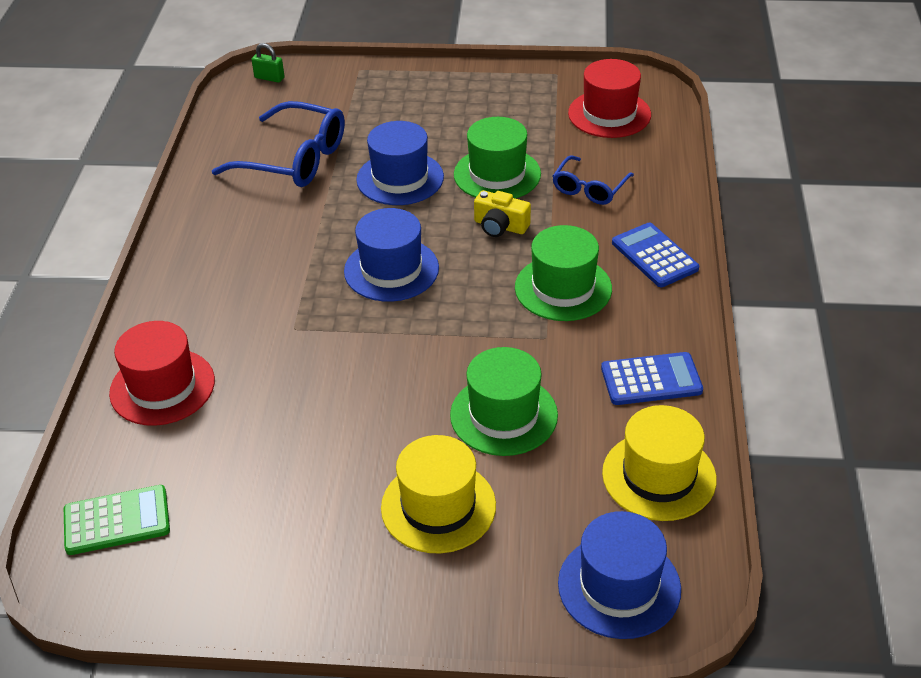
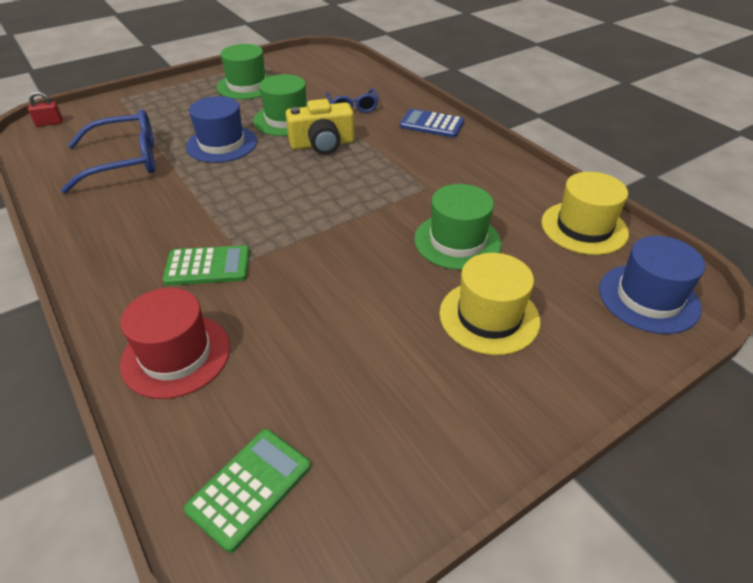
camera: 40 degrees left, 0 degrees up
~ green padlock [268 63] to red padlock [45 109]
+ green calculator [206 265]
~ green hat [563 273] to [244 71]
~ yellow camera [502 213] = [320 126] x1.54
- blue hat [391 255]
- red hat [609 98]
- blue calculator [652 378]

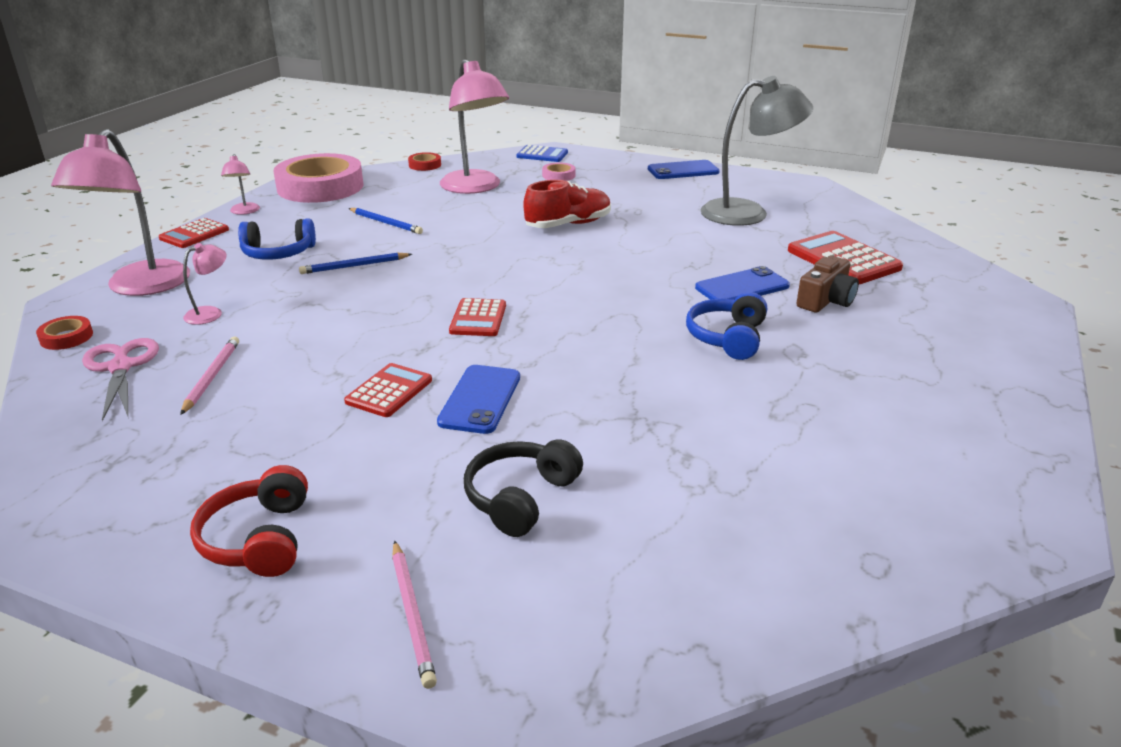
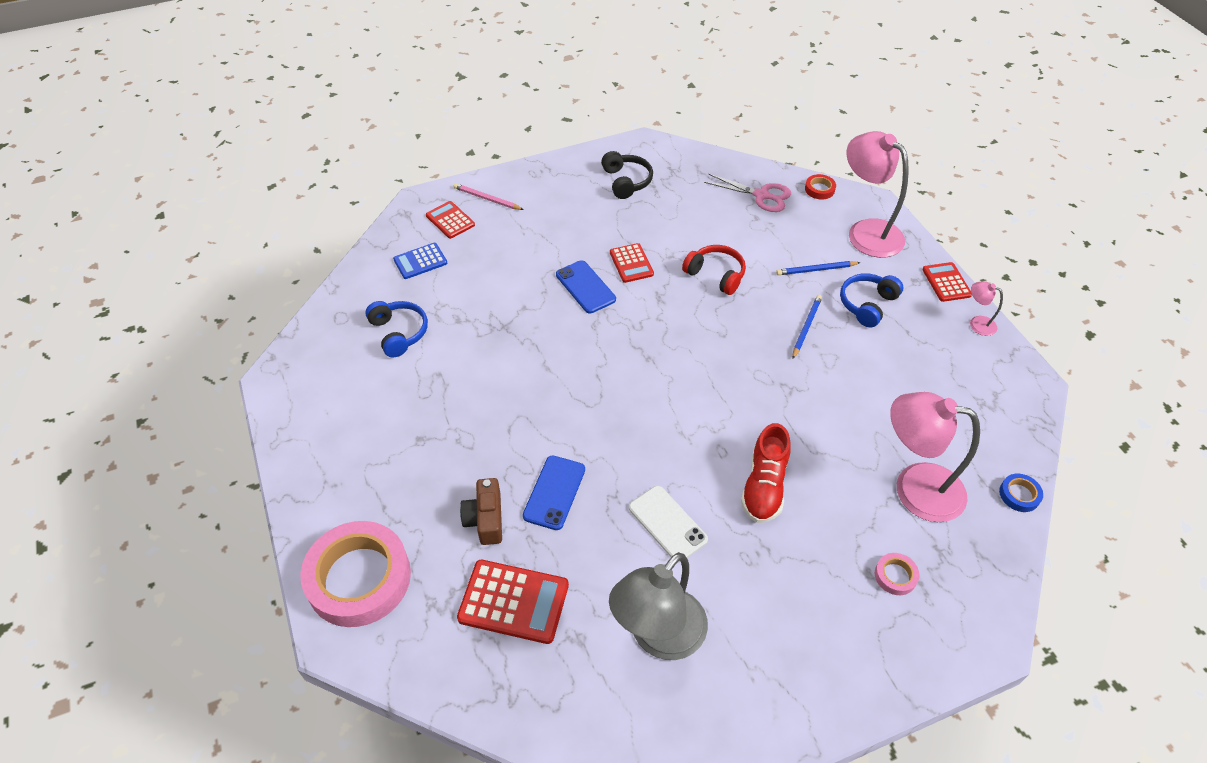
camera: 135 degrees right, 20 degrees up
~ pink tape [318 178] to [355 574]
~ blue headphones [726 326] to [396 329]
~ blue calculator [542 153] to [420 261]
~ red calculator [477 317] to [450 220]
~ black headphones [523 488] to [627 175]
+ white phone [668 524]
~ red headphones [249 521] to [714 270]
~ blue pencil [385 221] to [818 268]
~ red tape [424 161] to blue tape [1021 493]
- pink pencil [209 375]
- pink lamp [205 284]
- blue phone [684 169]

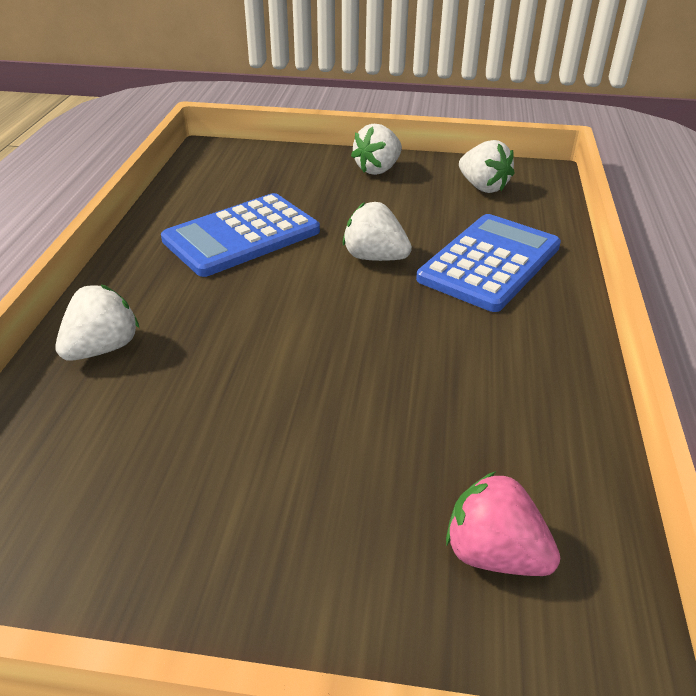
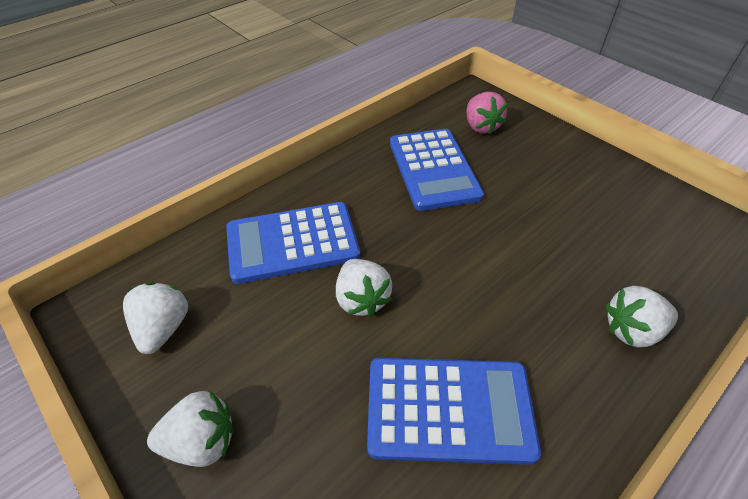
camera: 140 degrees left, 10 degrees up
+ blue calculator [437 170]

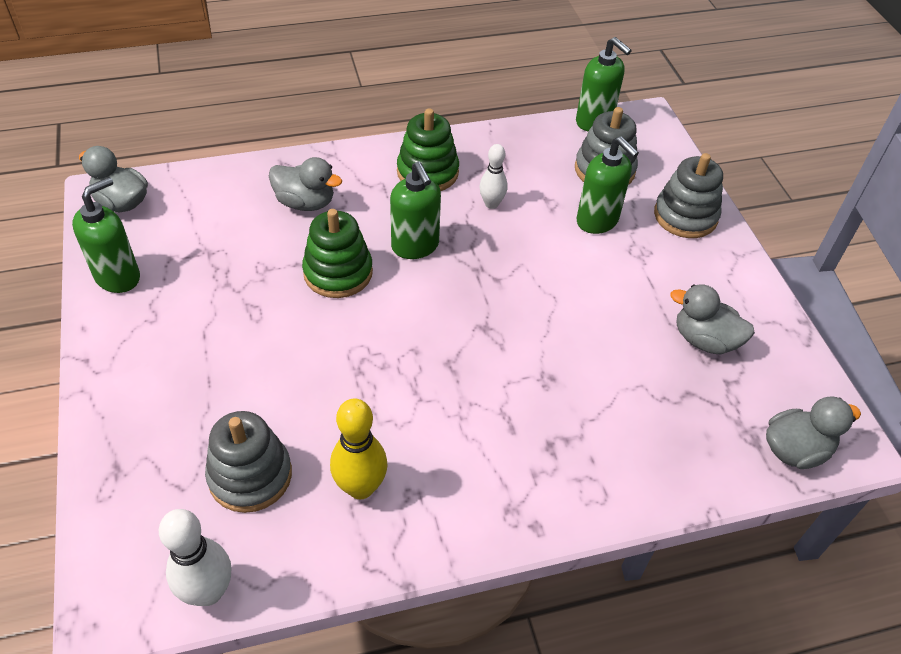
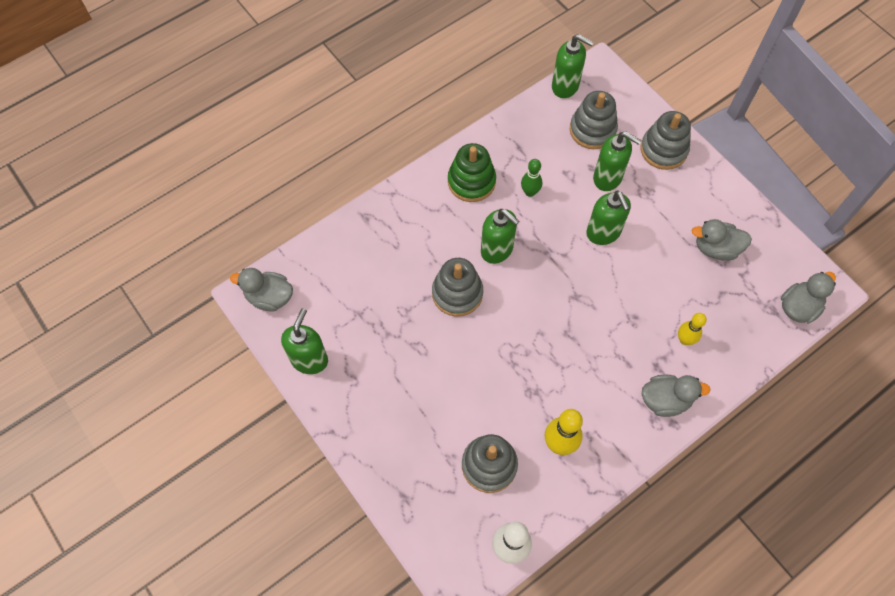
camera: 20 degrees left, 15 degrees up
~ green stacking toy [337 253] to grey stacking toy [457 287]
~ white bowling pin [493 176] to green bowling pin [531 178]
+ green soap dispenser [608 218]
~ grey duck [305 184] to [676 396]
+ yellow bowling pin [692 329]

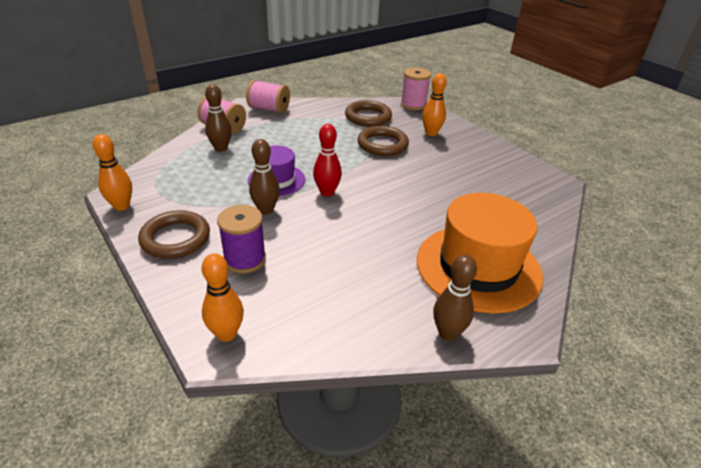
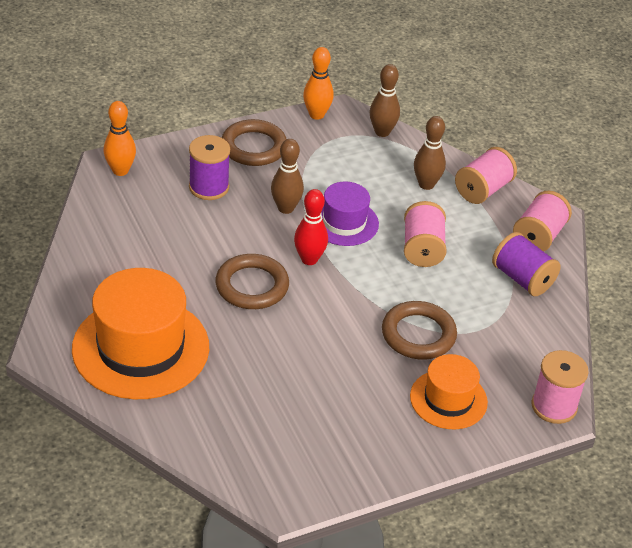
camera: 100 degrees right, 5 degrees up
~ brown ring [368 113] to [252 281]
~ brown bowling pin [455 298] to [385 100]
+ pink spool [425 234]
~ orange bowling pin [434 104] to orange hat [449 391]
+ purple spool [526 264]

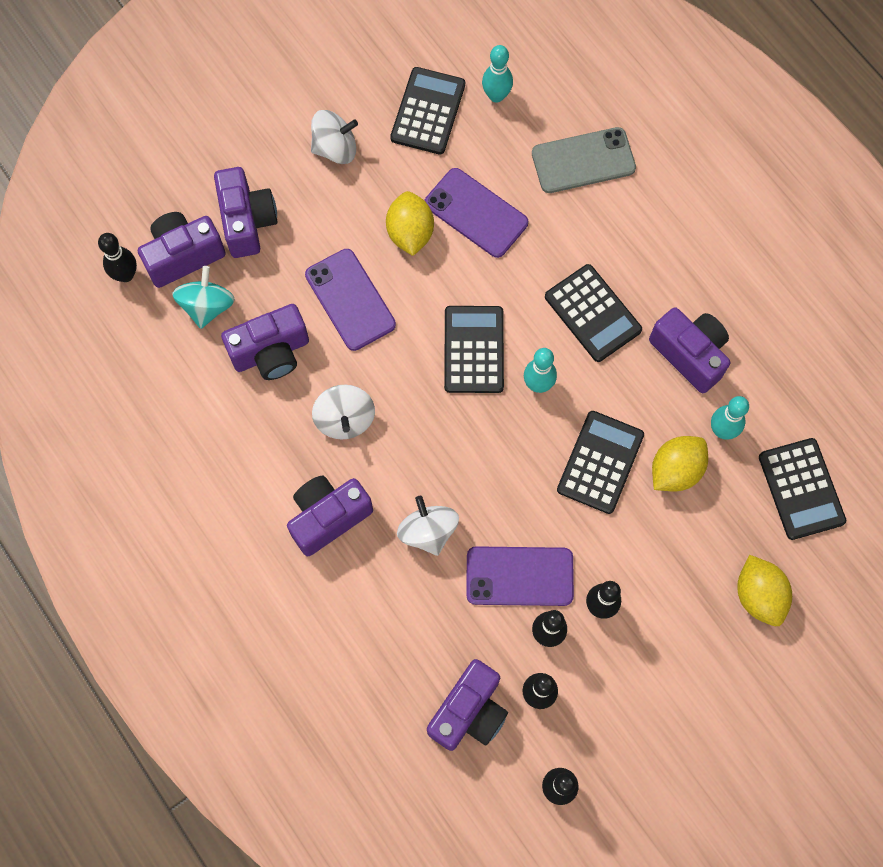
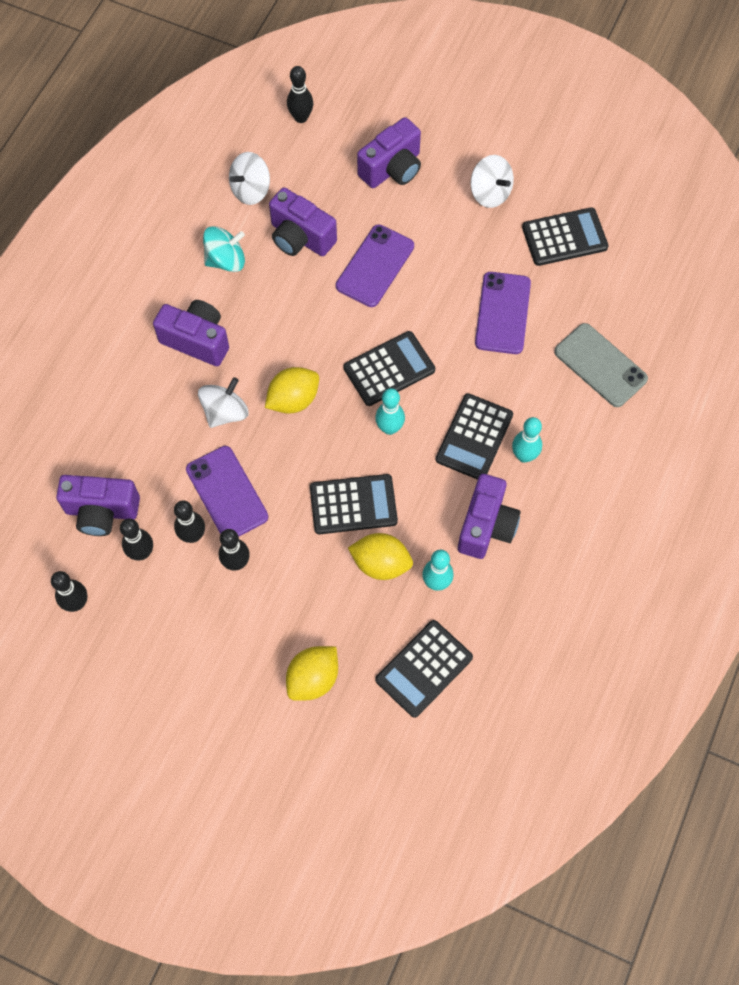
camera: 60 degrees right, 5 degrees down
~ turquoise spinning top [203 297] to [224 249]
~ white spinning top [343 412] to [249 178]
~ yellow lemon [410 223] to [292 390]
~ turquoise bowling pin [497 74] to [527 440]
- purple camera [182 250]

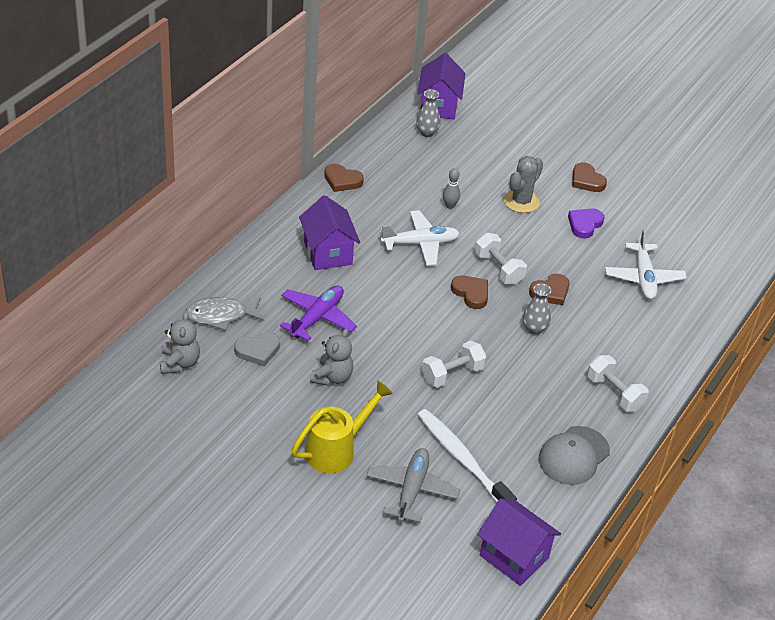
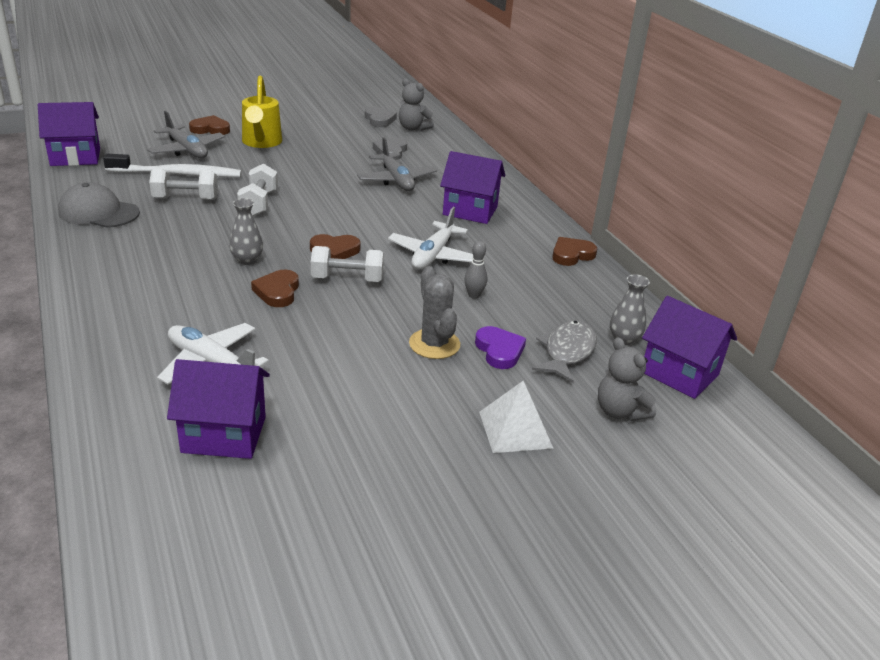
camera: 125 degrees right, 10 degrees down
~ grey cap [574 455] = [99 205] 60 degrees counterclockwise
~ white dumbbell [618 383] to [183 184]
+ purple house [218 409]
~ brown heart [589 177] to [209 125]
~ purple plane [318 313] to grey plane [397 164]
+ grey heart [381 117]
~ purple heart [586 223] to [500 347]
+ white pyramid [516 417]
~ grey fish [224 314] to [564 351]
~ grey teddy bear [331 357] to [627 379]

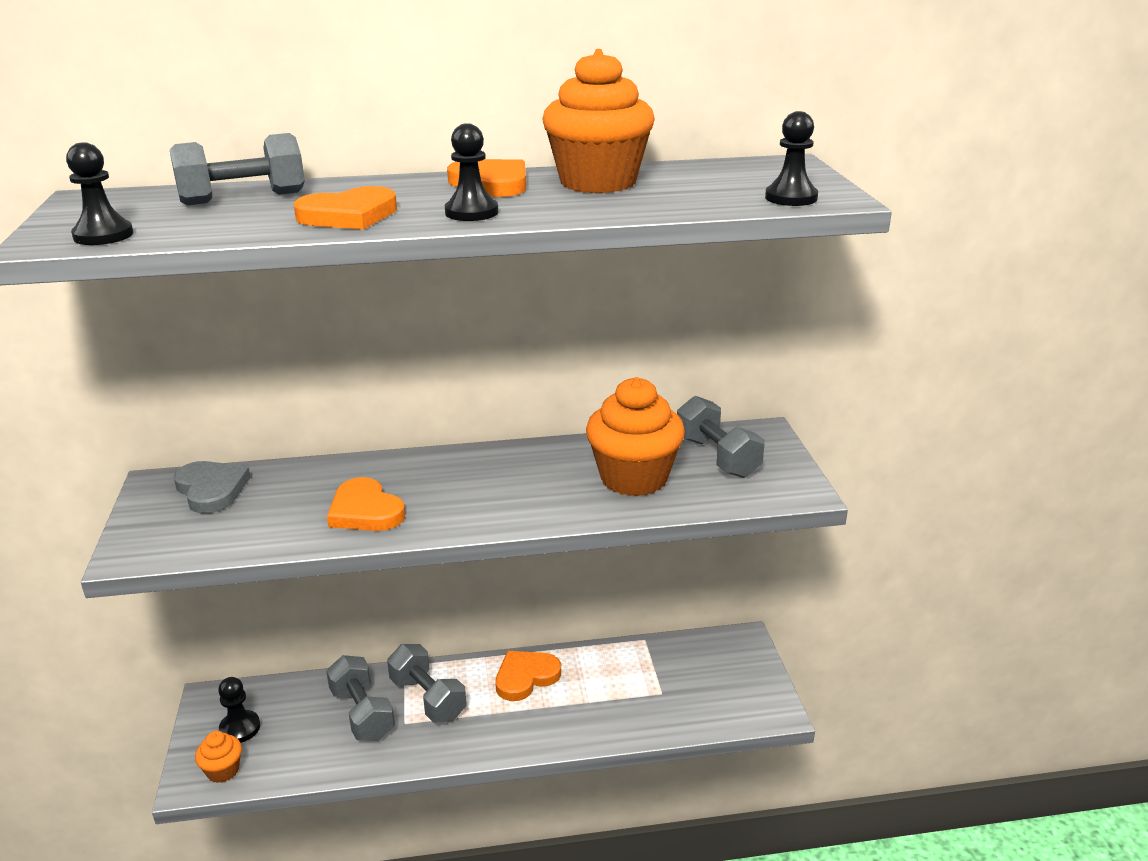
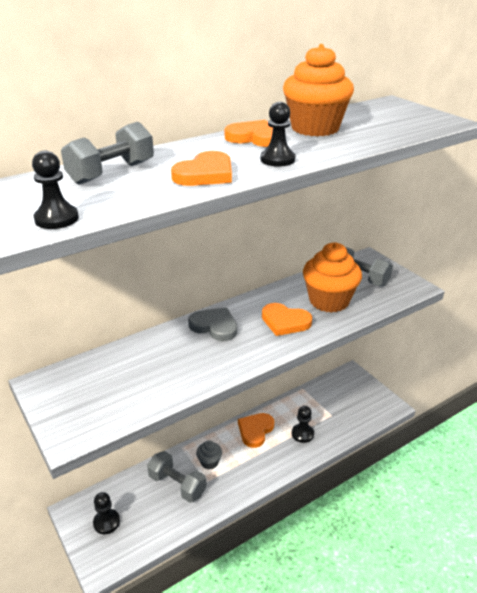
camera: 25 degrees left, 5 degrees up
~ grey heart [212 487] to [212 324]
~ grey dumbbell [427 683] to grey cupcake [209 455]
~ orange heart [366 504] to [287 319]
~ black pawn [791 158] to [303 424]
- orange cupcake [218 757]

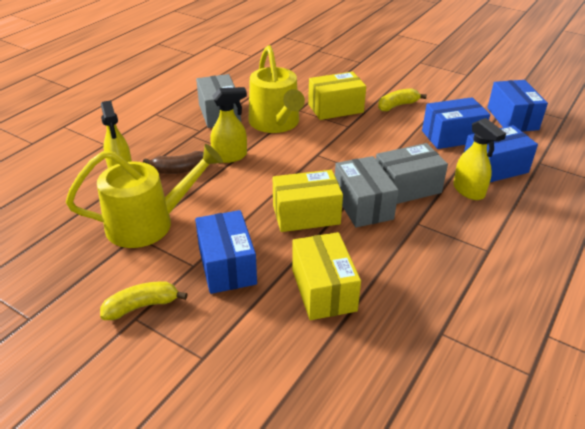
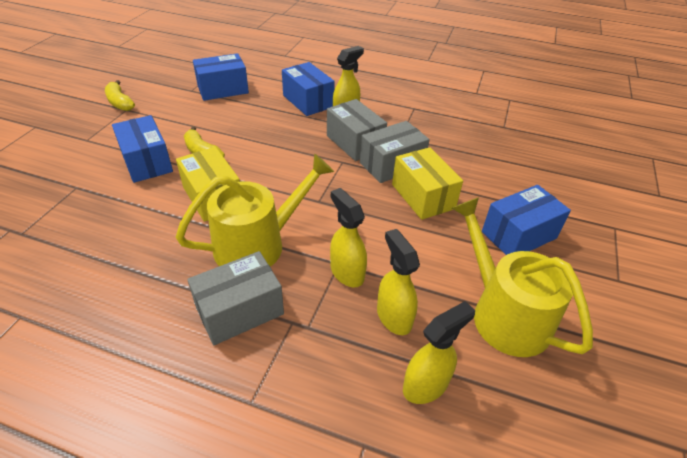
camera: 105 degrees left, 5 degrees up
~ yellow banana [143 301] to [120 95]
~ blue box [456 123] to [142 149]
~ brown banana [173 162] to yellow spray bottle [398 282]
- yellow box [326 276]

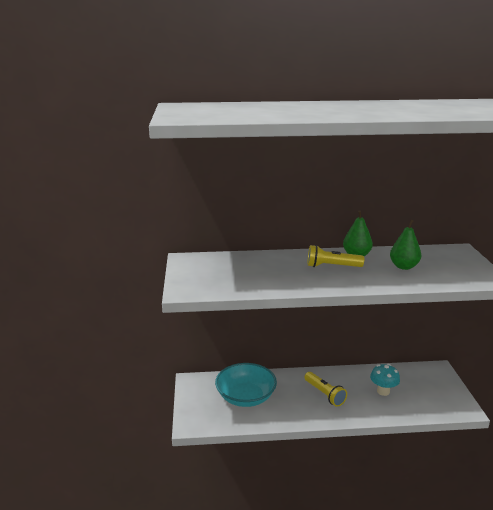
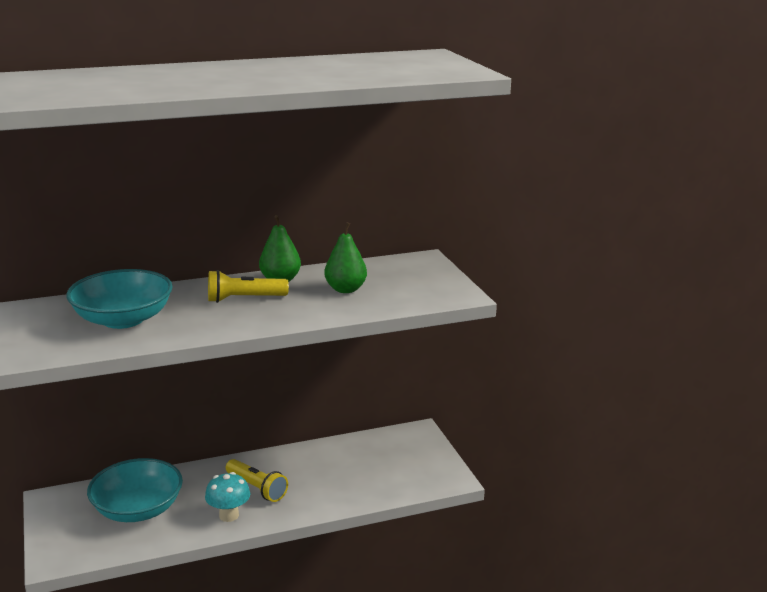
camera: 15 degrees left, 0 degrees up
+ turquoise bowl [119 299]
~ turquoise mushroom [385 380] to [227 497]

